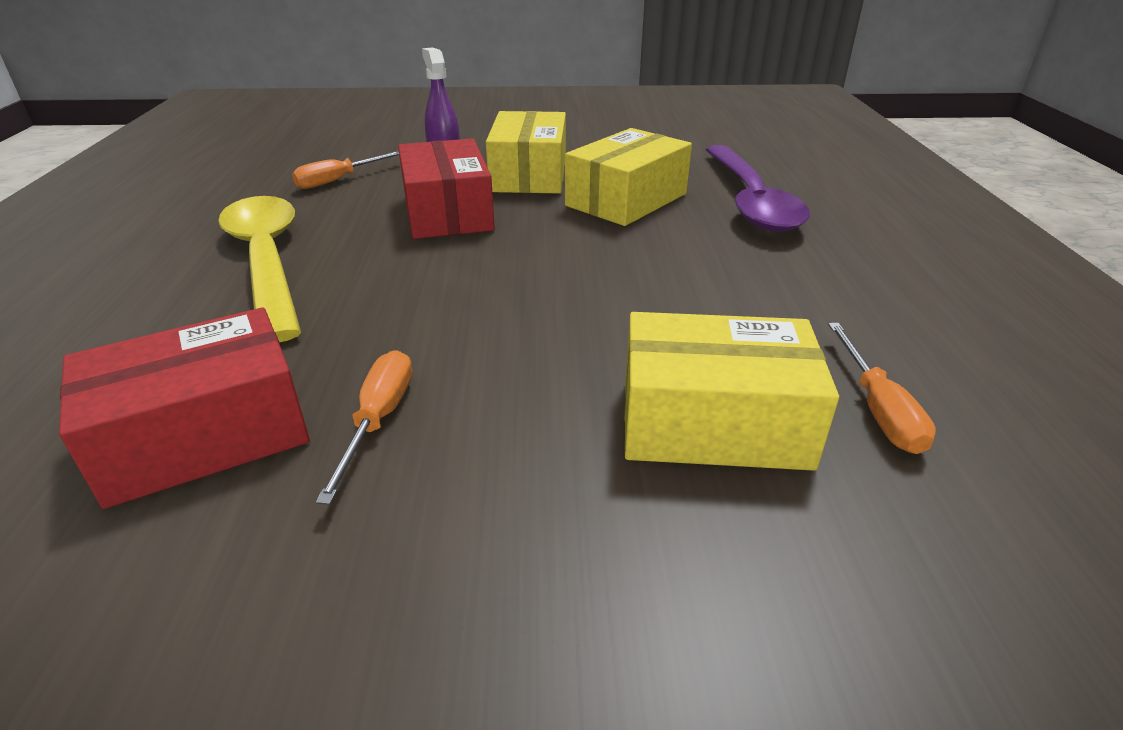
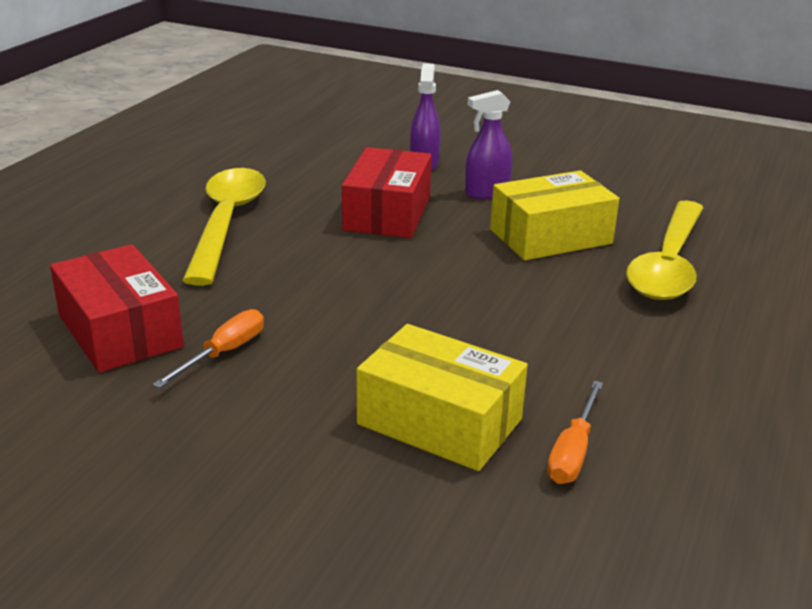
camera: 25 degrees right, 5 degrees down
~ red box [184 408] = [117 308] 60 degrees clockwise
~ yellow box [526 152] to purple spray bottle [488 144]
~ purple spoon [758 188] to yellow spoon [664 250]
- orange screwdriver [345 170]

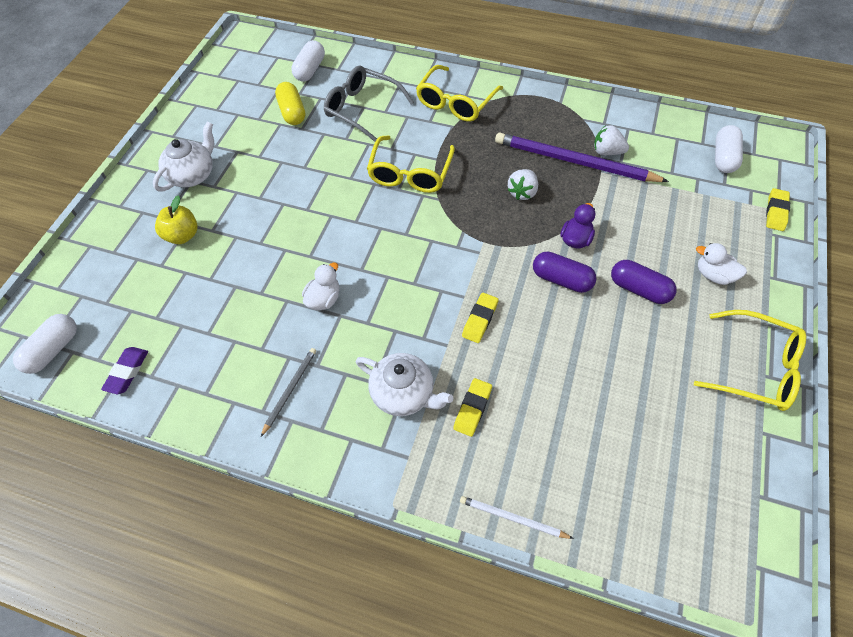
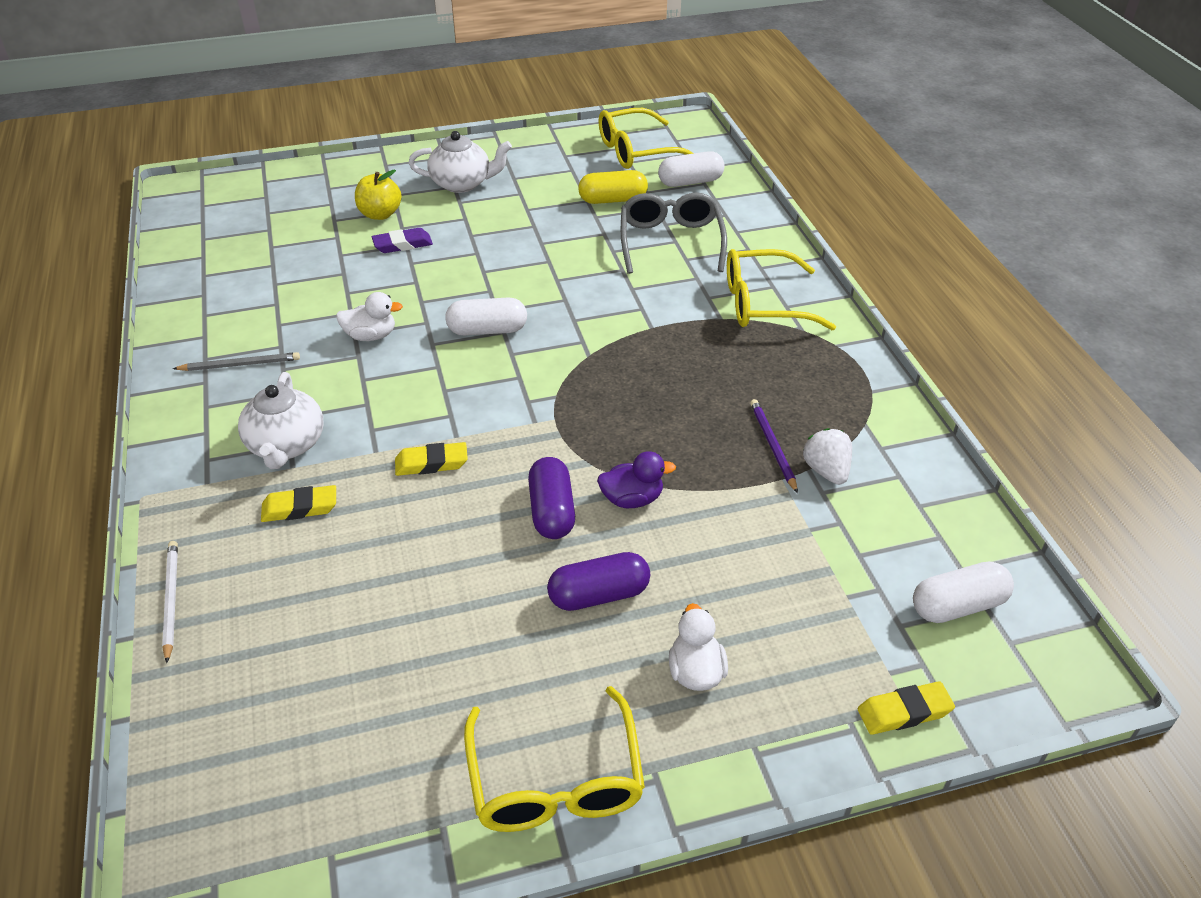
camera: 55 degrees right, 15 degrees down
~ purple eraser [124 370] to [402 240]
~ white capsule [45 344] to [486 316]
~ purple capsule [644 282] = [598 581] 75 degrees clockwise
~ yellow capsule [290 103] = [613 187] 45 degrees clockwise
~ yellow glasses [411 164] to [646 138]
~ purple pencil [582 157] = [774 446] x0.47
- white strawberry [523 184]

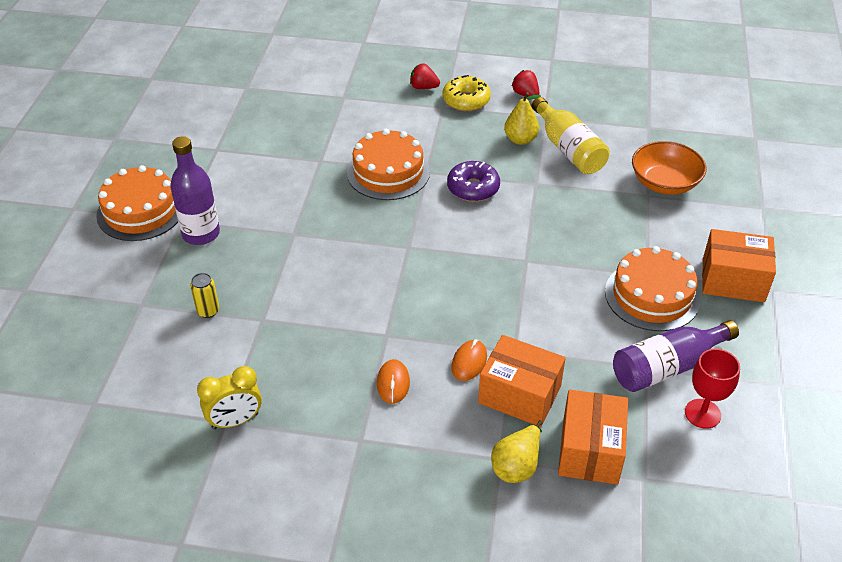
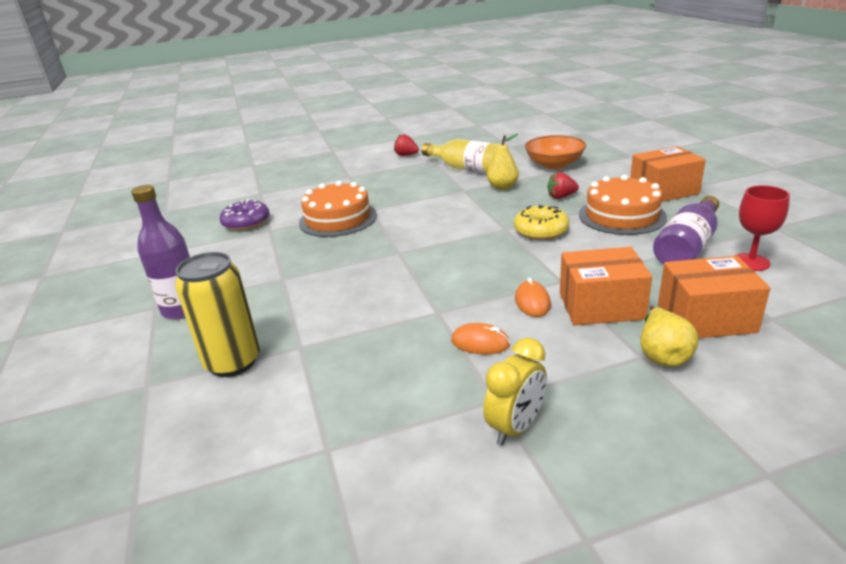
camera: 25 degrees left, 15 degrees down
~ yellow can [204 295] = [217 314] x2.09
~ purple donut [473 181] to [245 215]
~ orange mouse [393 381] = [480 338] 45 degrees counterclockwise
~ yellow clock [229 397] to [515 392]
~ yellow pear [522 118] to [503 162]
~ yellow donut [466 93] to [541 222]
~ red strawberry [425 76] to [563 185]
~ orange box [593 437] = [714 297] 75 degrees counterclockwise
- orange cake [137 203]

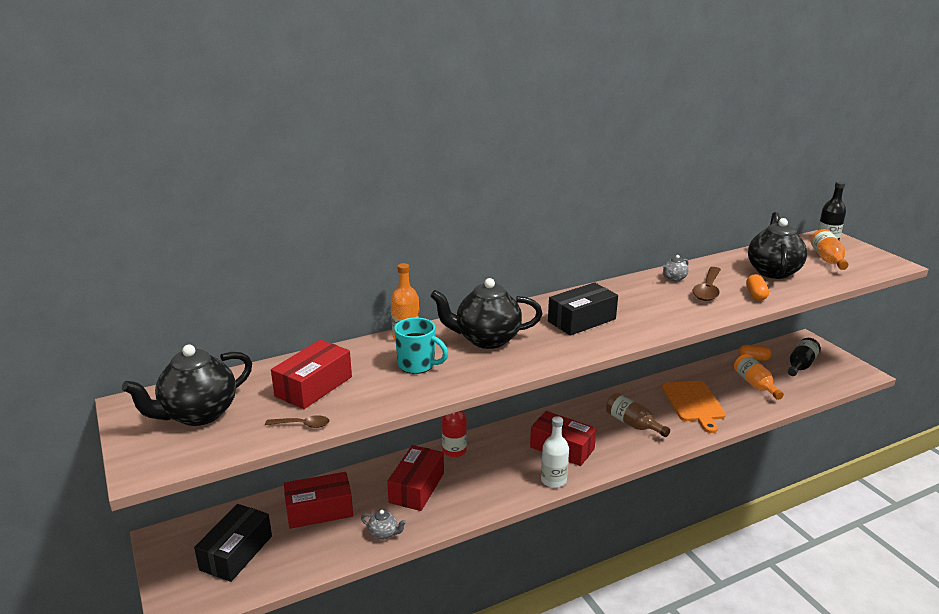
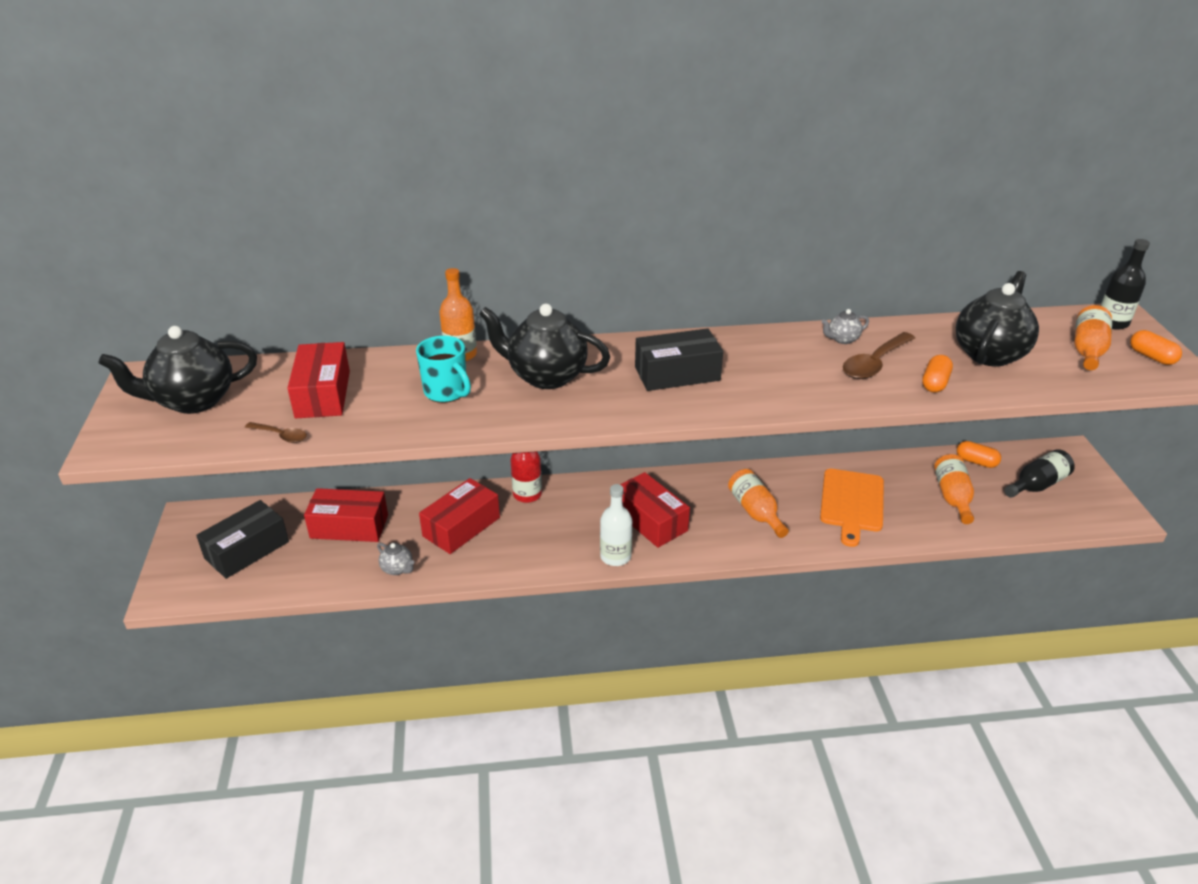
camera: 20 degrees right, 10 degrees up
~ red box [311 374] = [318 380] 60 degrees counterclockwise
~ brown bottle [638 415] to orange bottle [758 503]
+ orange capsule [1156 347]

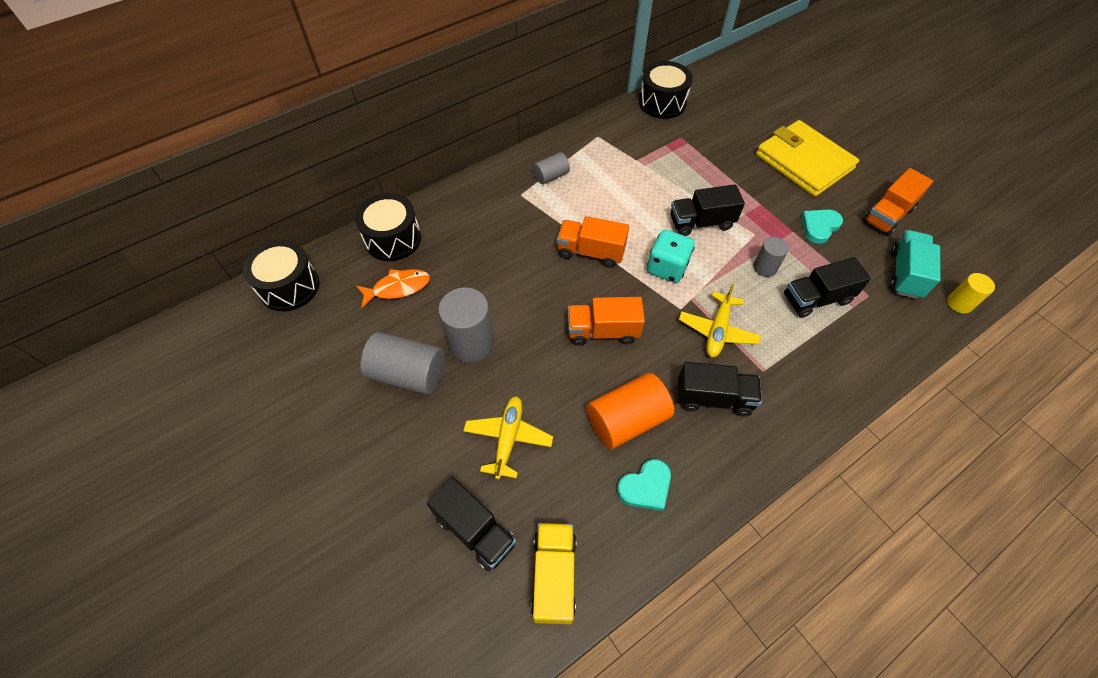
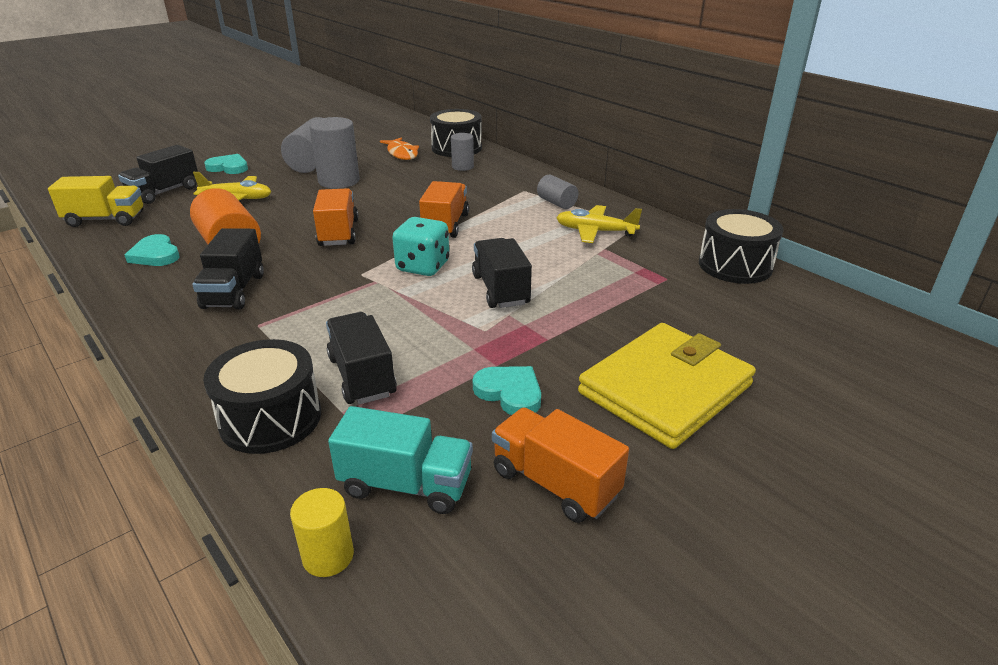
camera: 85 degrees right, 25 degrees down
~ black drum [281 275] to [262 396]
+ turquoise heart [226 164]
~ grey cylinder [771 257] to [462 152]
~ yellow plane [720 320] to [599 224]

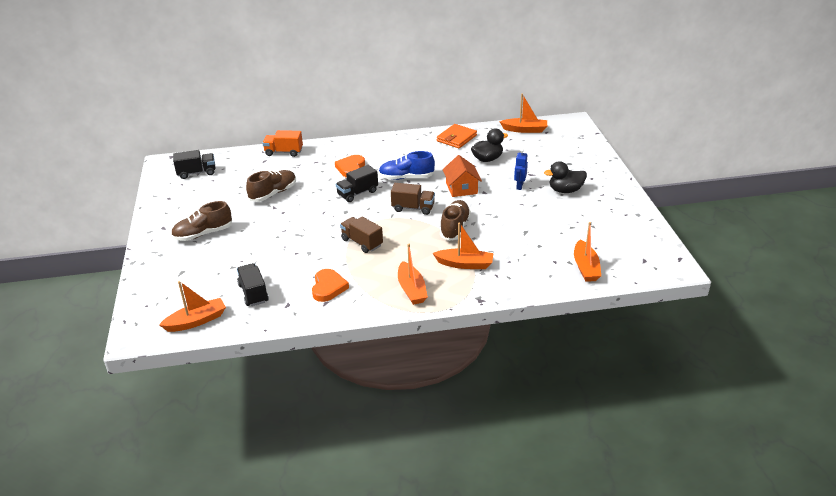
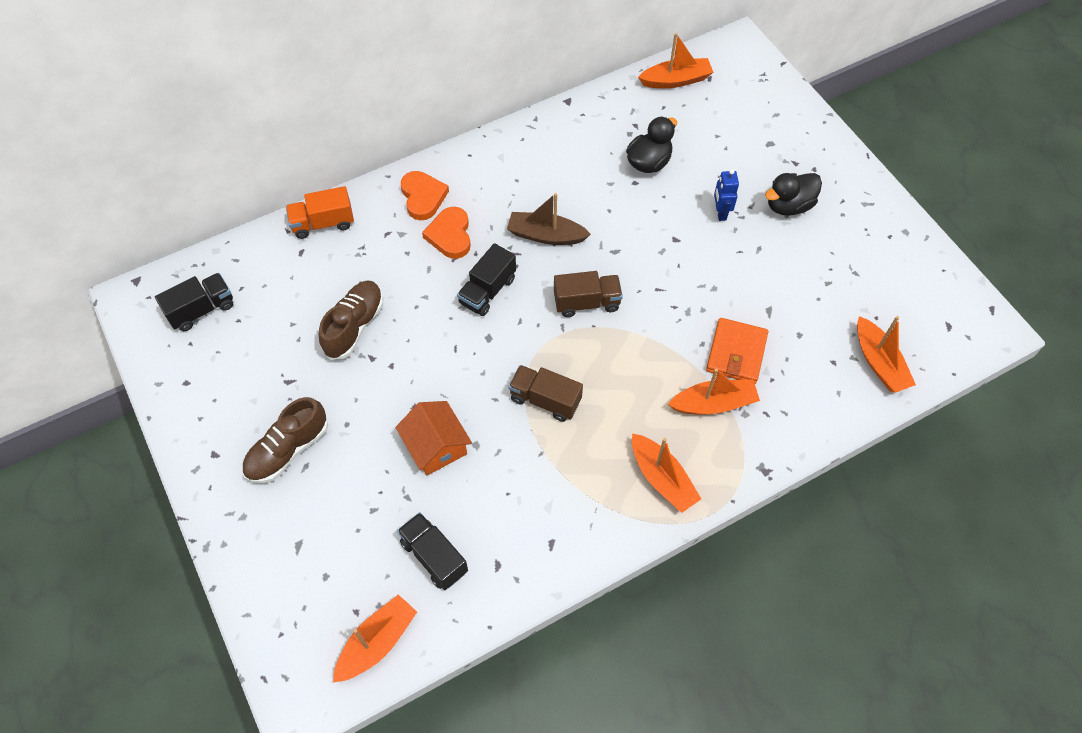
camera: 20 degrees left, 25 degrees up
~ orange house [462 176] to [434 438]
~ orange heart [330 285] to [425 195]
~ blue shoe [407 165] to brown boat [549 219]
~ orange wallet [457 136] to [737 351]
- brown shoe [455 220]

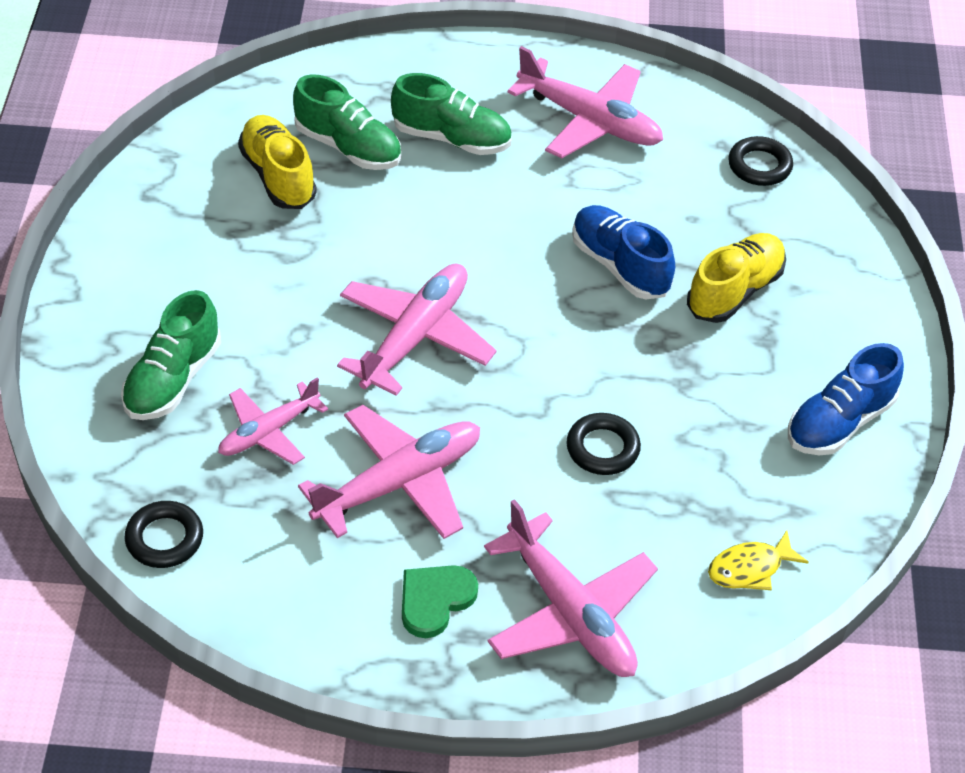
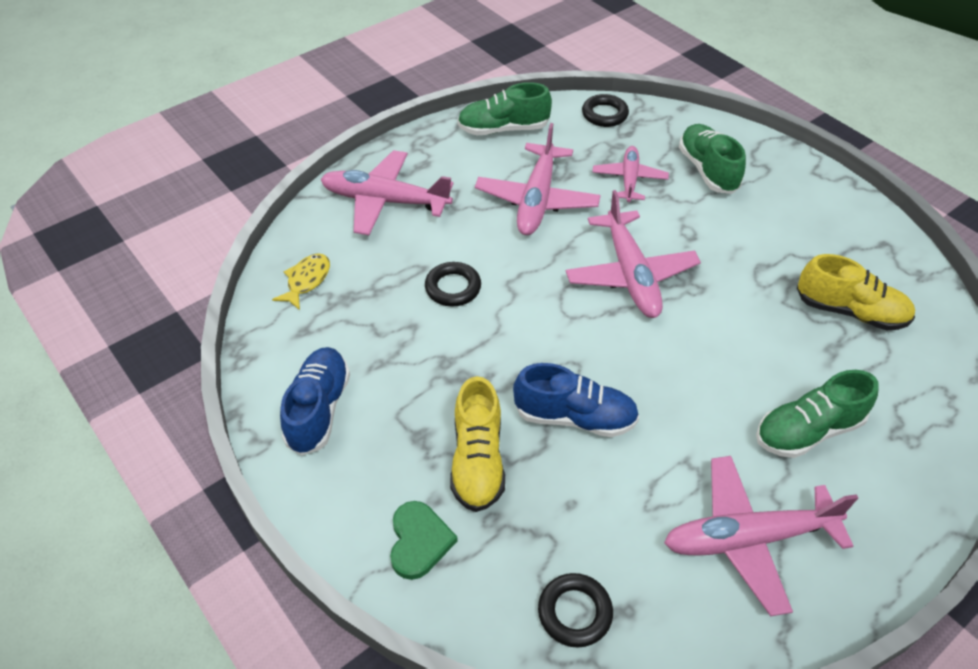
camera: 140 degrees right, 0 degrees up
~ green heart [440 601] to [424 540]
~ green shoe [347 122] to [504 108]

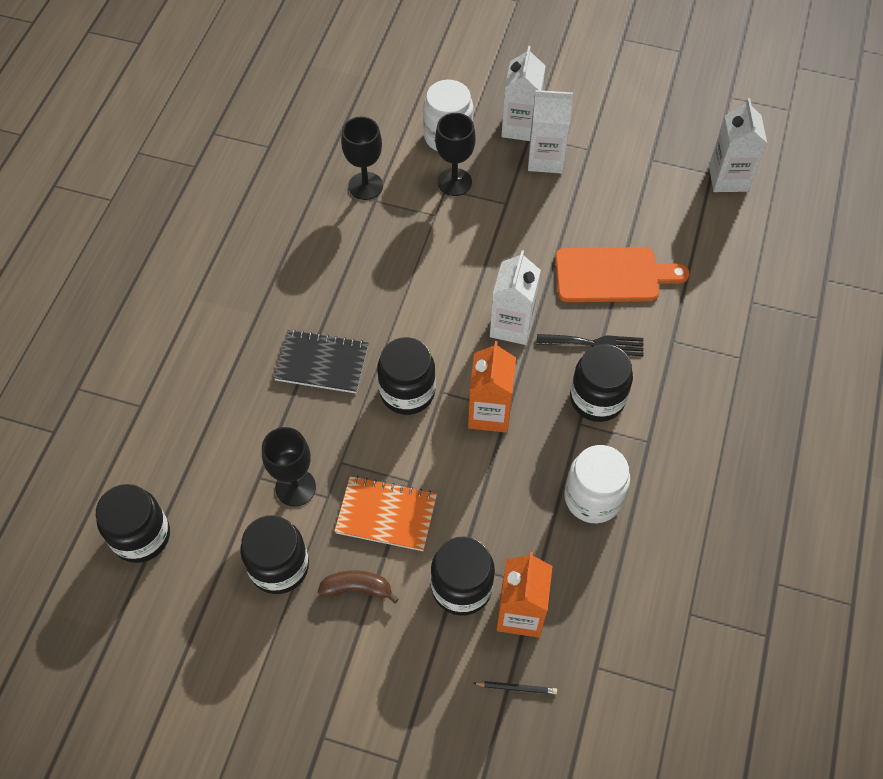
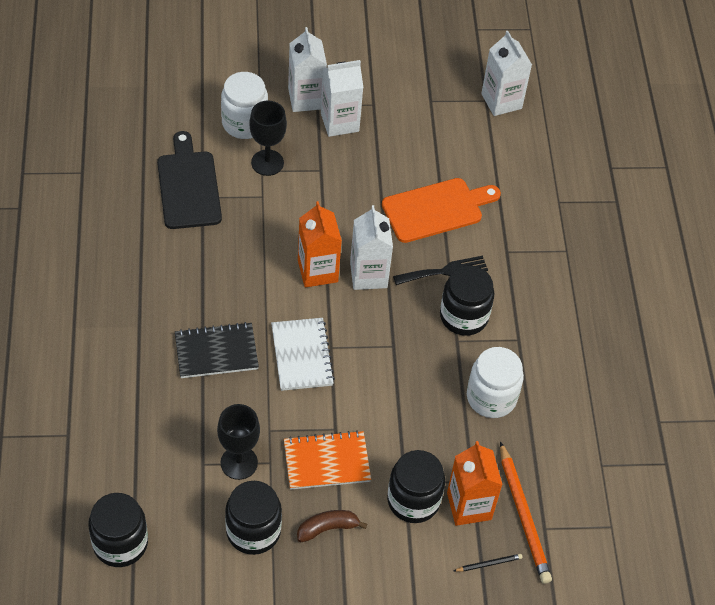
camera: 25 degrees left, 5 degrees down
~ black goblet [362 158] to black cutting board [189 180]
~ black jar [406 376] to white notebook [303 354]
~ orange carton [492 387] to [320 244]
+ orange pencil [526 512]

